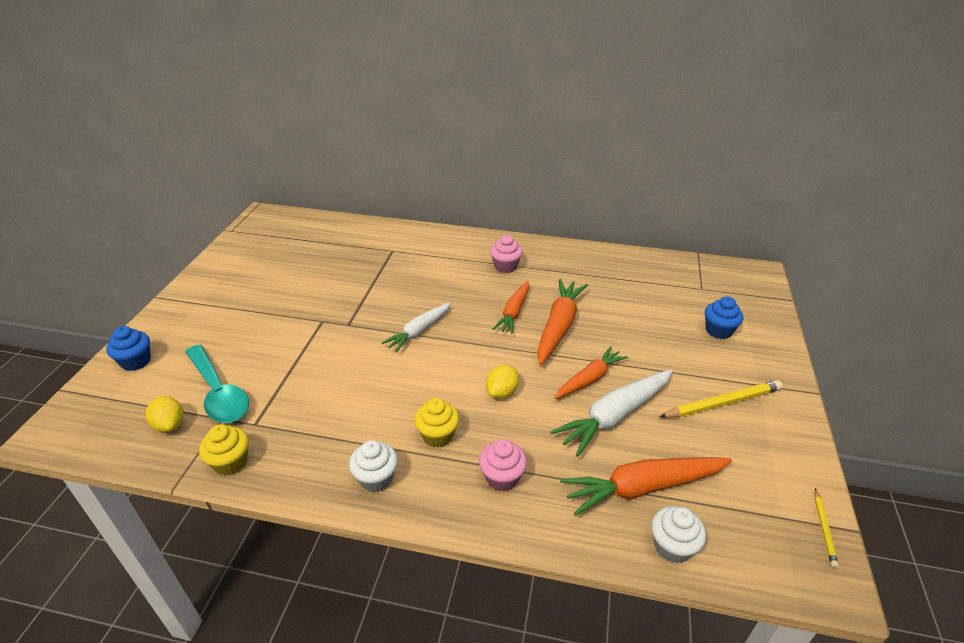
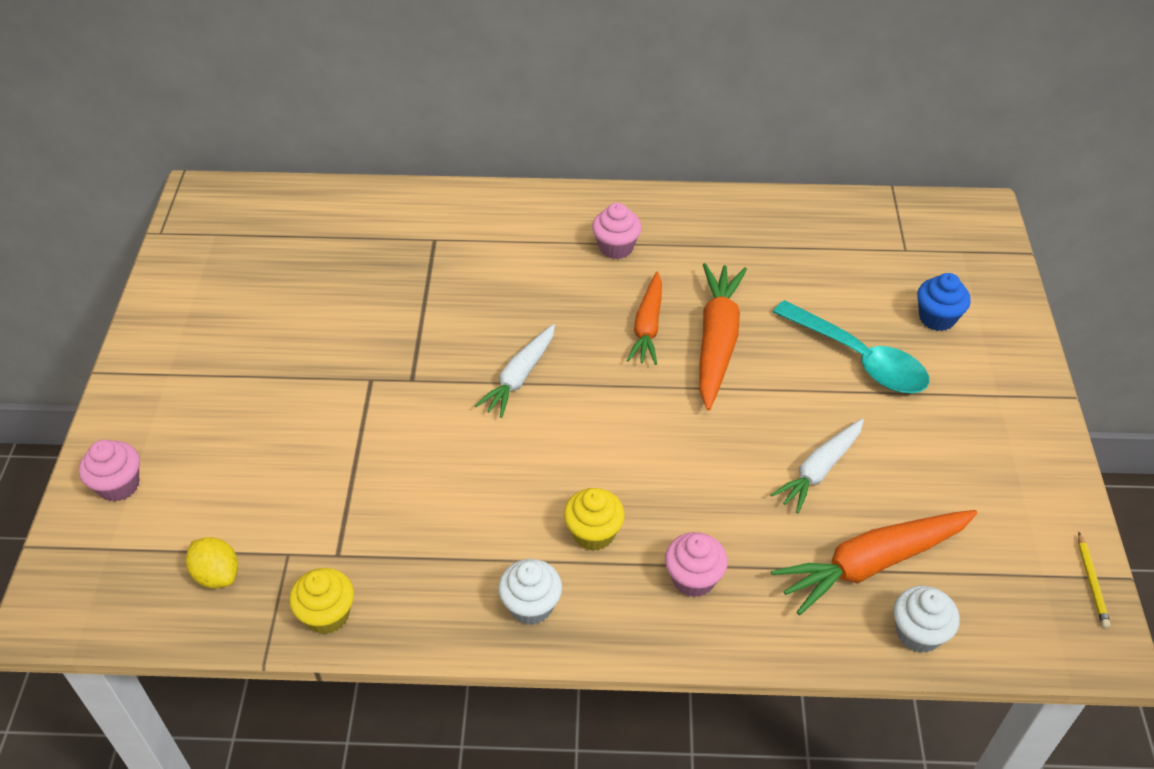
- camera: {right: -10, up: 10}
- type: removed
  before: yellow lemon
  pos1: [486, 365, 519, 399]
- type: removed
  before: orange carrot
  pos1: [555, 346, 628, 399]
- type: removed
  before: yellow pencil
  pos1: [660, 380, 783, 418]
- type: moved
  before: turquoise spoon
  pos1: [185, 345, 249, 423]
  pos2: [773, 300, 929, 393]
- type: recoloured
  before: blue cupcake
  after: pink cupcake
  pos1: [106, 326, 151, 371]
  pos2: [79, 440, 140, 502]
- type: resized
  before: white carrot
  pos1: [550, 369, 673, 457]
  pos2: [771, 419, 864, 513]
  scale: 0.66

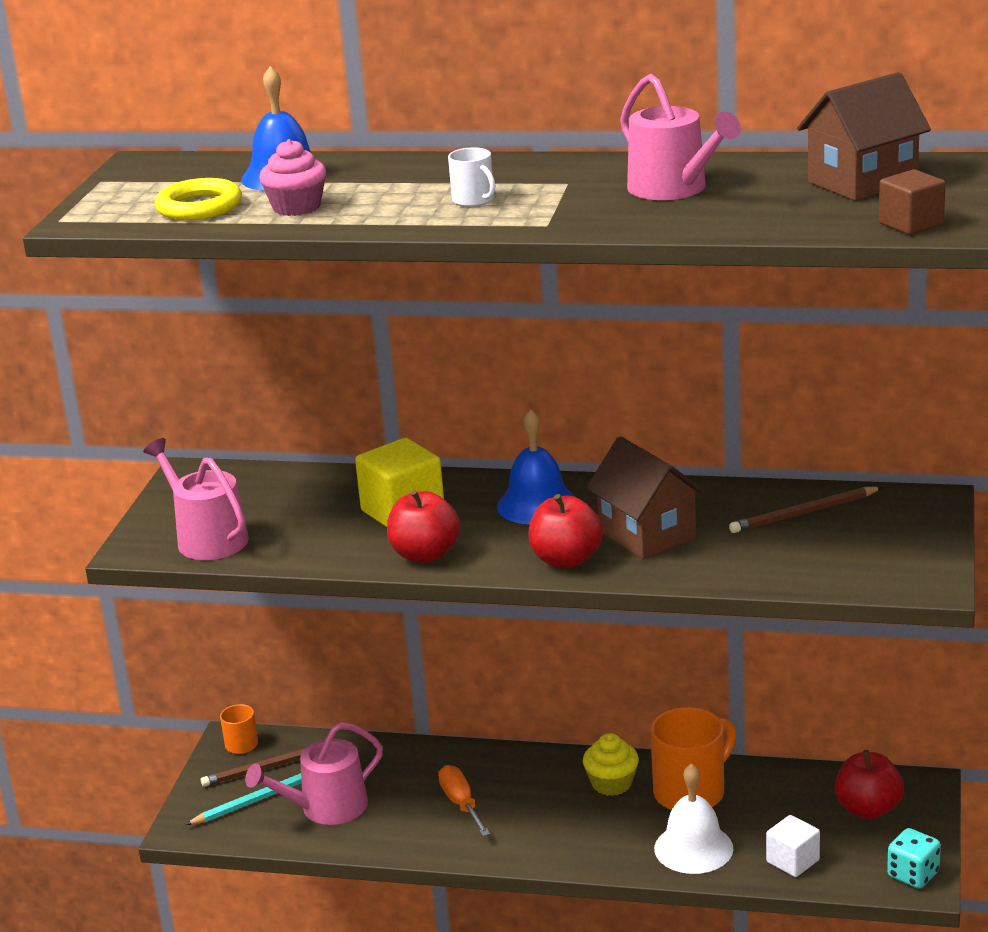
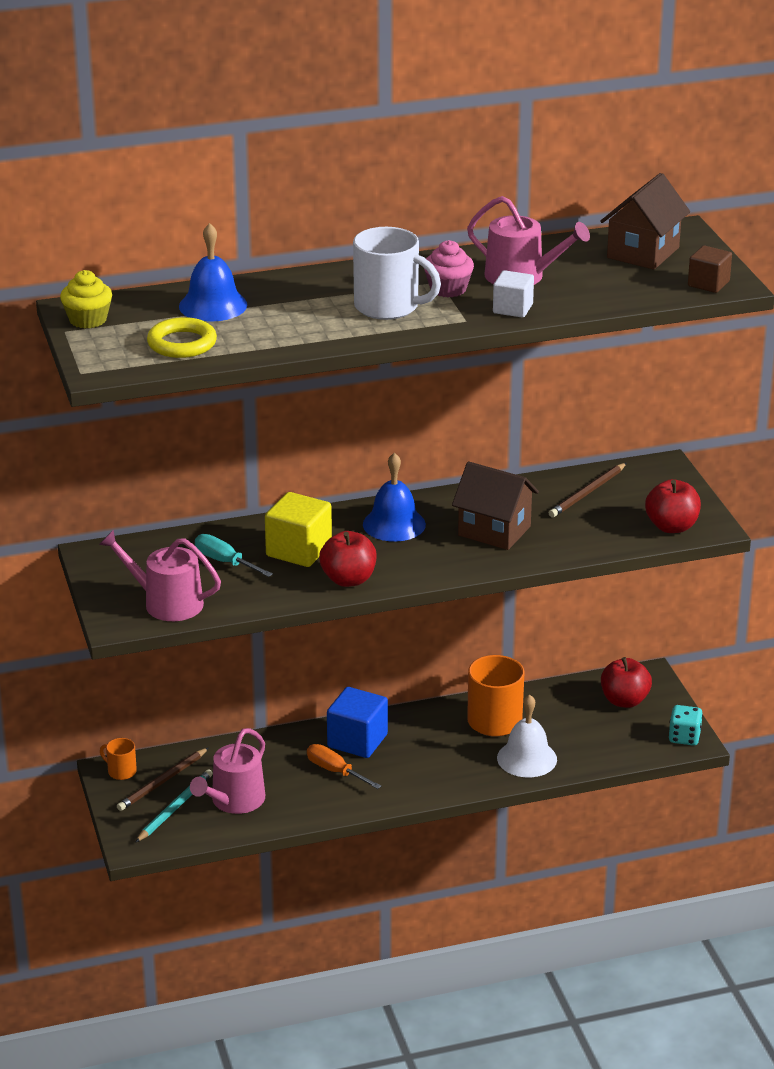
- camera: {right: -30, up: 5}
- type: added
  after: turquoise screwdriver
  pos2: [195, 534, 273, 577]
- type: added
  after: blue cube
  pos2: [327, 687, 388, 758]
- type: moved
  before: pink cupcake
  pos1: [260, 139, 326, 216]
  pos2: [424, 240, 474, 297]
- type: moved
  before: red apple
  pos1: [528, 494, 603, 568]
  pos2: [645, 479, 701, 533]
- type: moved
  before: yellow cupcake
  pos1: [583, 733, 639, 796]
  pos2: [60, 270, 112, 328]
- type: moved
  before: white cube
  pos1: [766, 815, 820, 877]
  pos2: [493, 270, 534, 318]
- type: resized
  before: white mug
  pos1: [448, 147, 495, 207]
  pos2: [353, 227, 441, 320]
  scale: 2.0

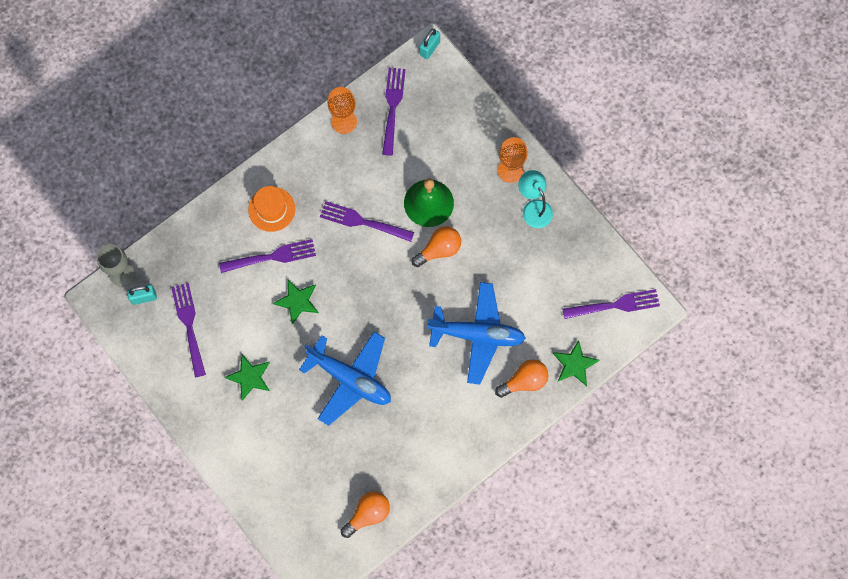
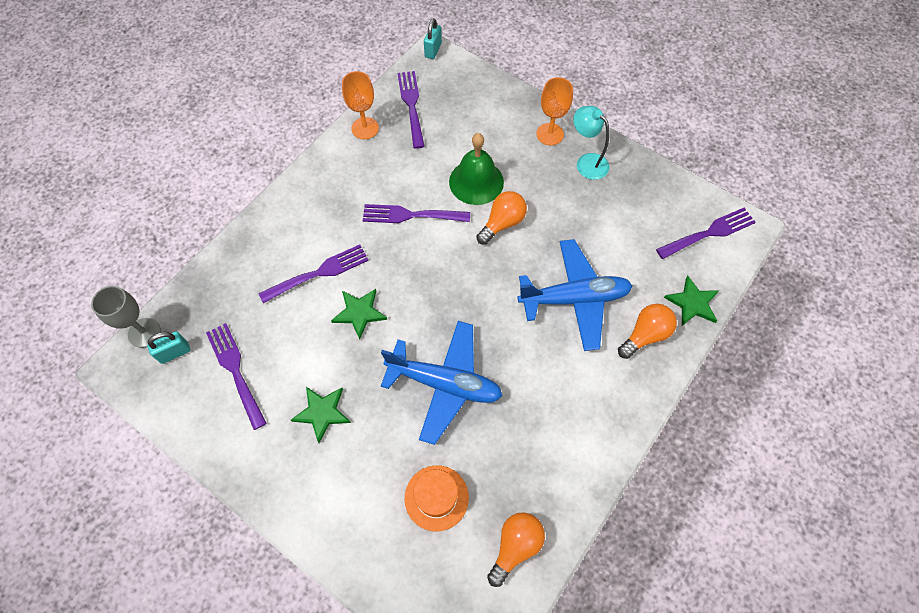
- camera: {right: -15, up: -10}
- type: moved
  before: orange hat
  pos1: [248, 186, 295, 232]
  pos2: [405, 465, 469, 532]

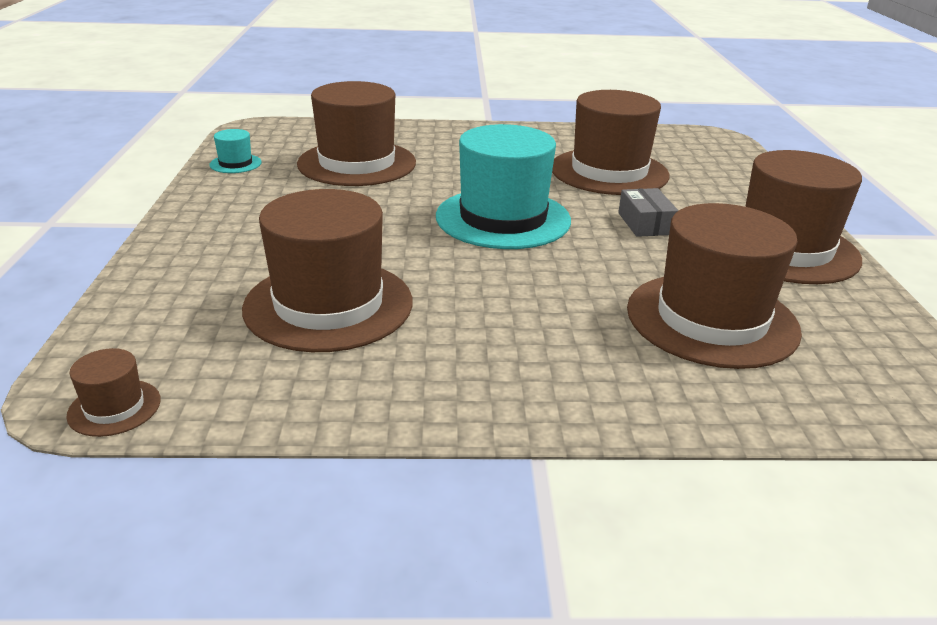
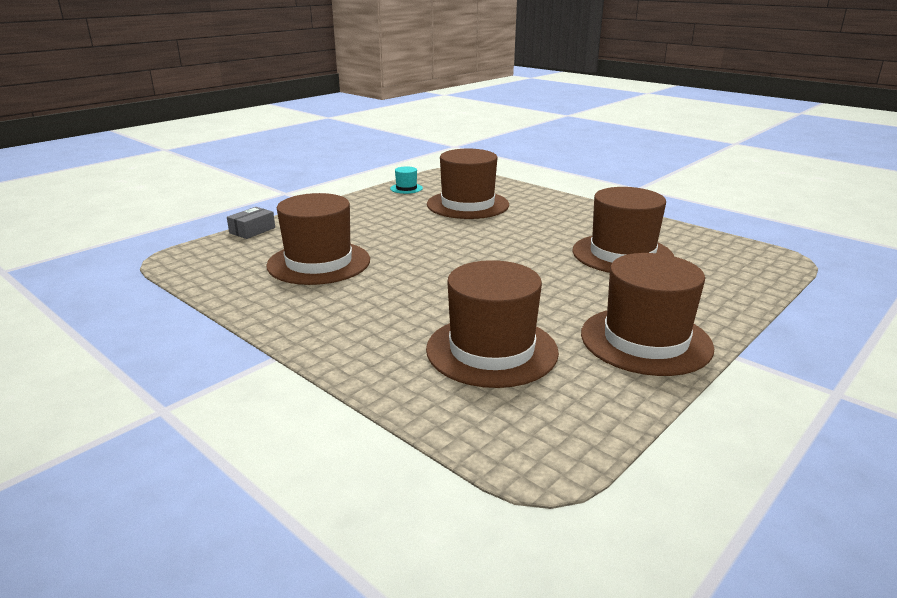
- camera: {right: 45, up: -5}
- type: removed
  before: brown hat
  pos1: [66, 348, 161, 437]
- type: removed
  before: turquoise hat
  pos1: [436, 124, 571, 249]
- type: moved
  before: grey box
  pos1: [618, 188, 679, 237]
  pos2: [227, 207, 275, 239]

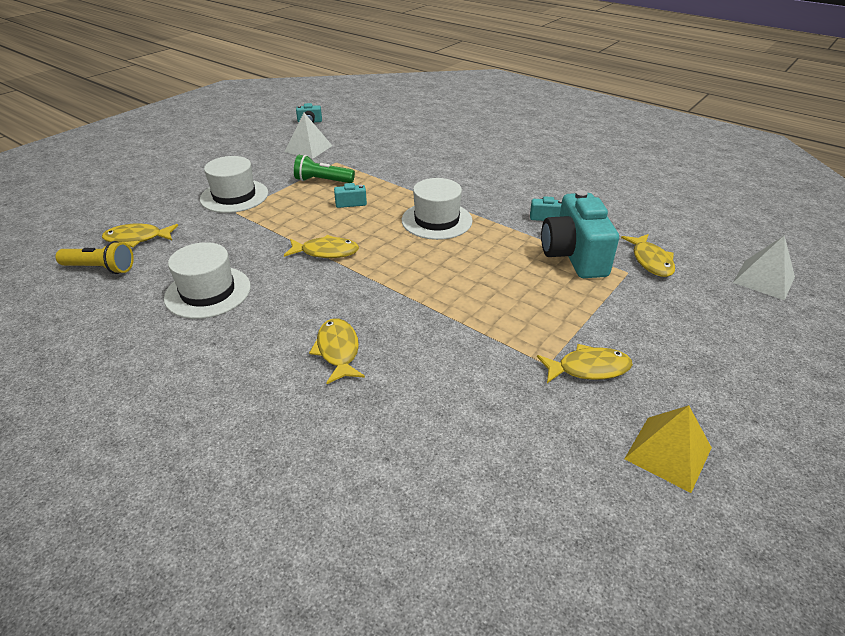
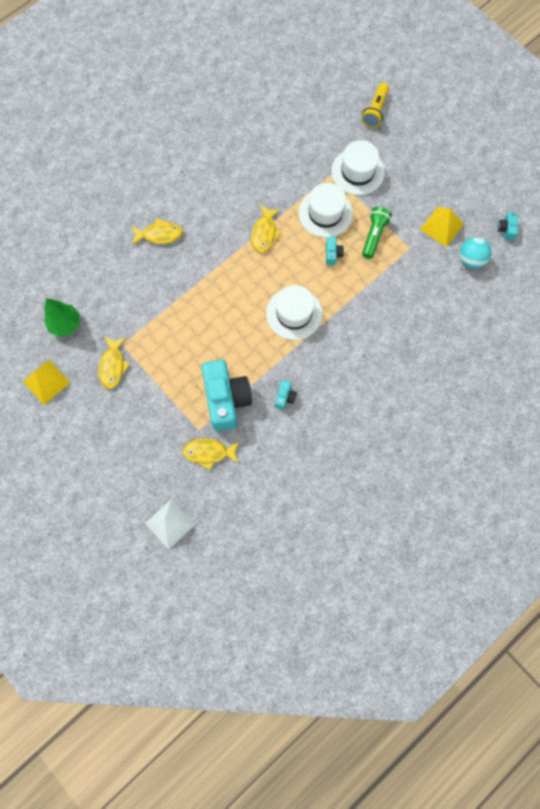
- camera: {right: 100, up: 35}
- type: removed
  before: yellow fish
  pos1: [102, 223, 178, 247]
- type: added
  after: green tree
  pos2: [44, 298, 80, 337]
- type: added
  after: turquoise ball
  pos2: [459, 237, 491, 269]
- type: moved
  before: yellow flashlight
  pos1: [56, 241, 134, 274]
  pos2: [362, 82, 389, 128]
- type: moved
  before: white hat
  pos1: [164, 242, 251, 319]
  pos2: [299, 183, 353, 238]
- type: recoloured
  before: white pyramid
  after: yellow pyramid
  pos1: [285, 113, 332, 159]
  pos2: [420, 207, 464, 247]
- type: turned
  before: turquoise camera
  pos1: [541, 190, 619, 278]
  pos2: [202, 360, 252, 431]
  turn: 75

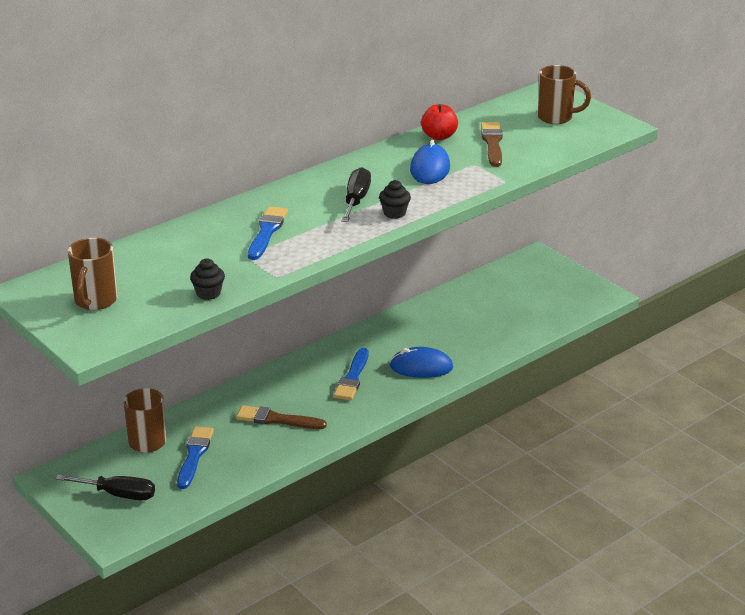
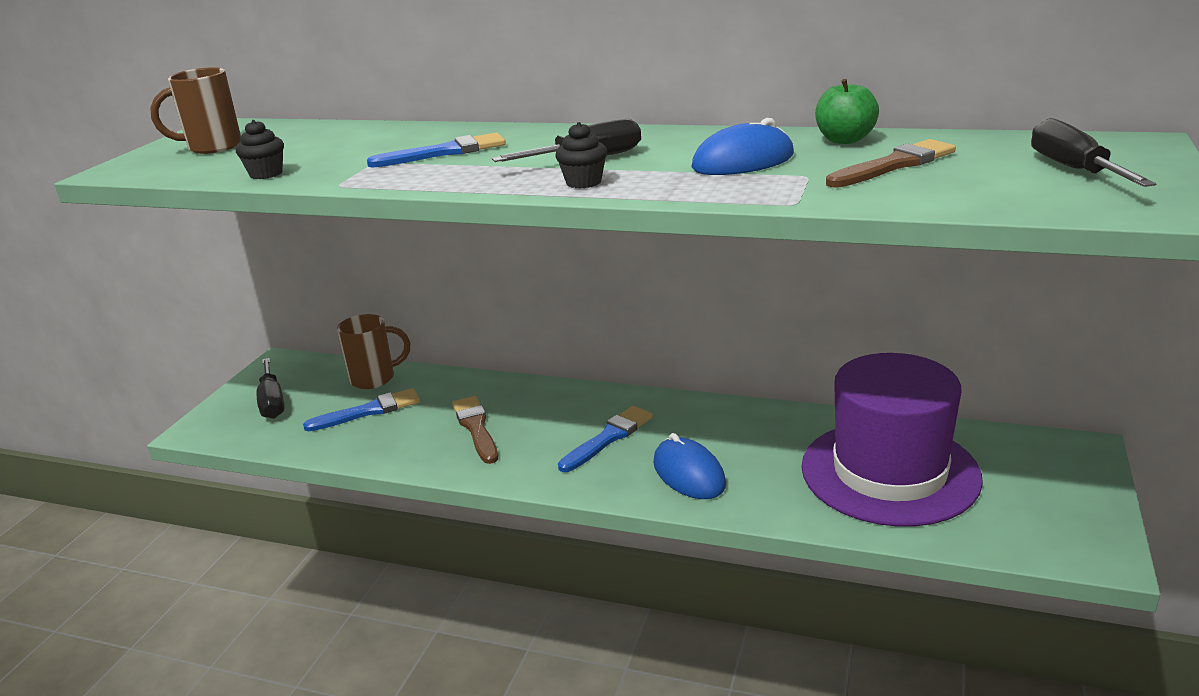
- camera: {right: 60, up: -5}
- type: added
  after: purple hat
  pos2: [801, 353, 983, 527]
- type: replaced
  before: brown mug
  after: black screwdriver
  pos1: [537, 65, 591, 124]
  pos2: [1031, 118, 1156, 187]
- type: recoloured
  before: red apple
  after: green apple
  pos1: [421, 104, 458, 140]
  pos2: [815, 79, 879, 144]
- type: turned
  before: blue brush
  pos1: [334, 348, 369, 400]
  pos2: [558, 406, 653, 472]
  turn: 150

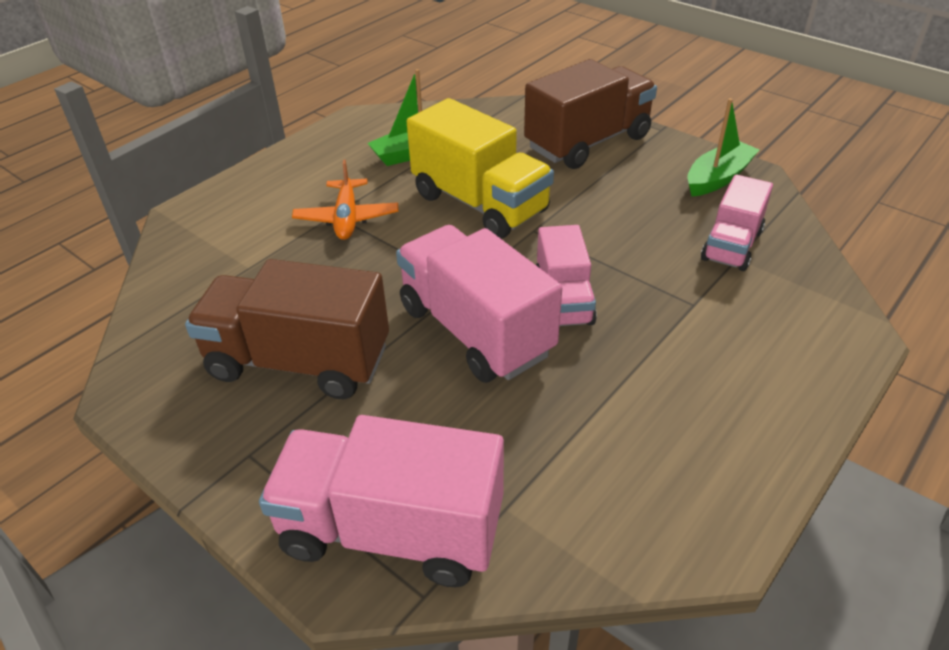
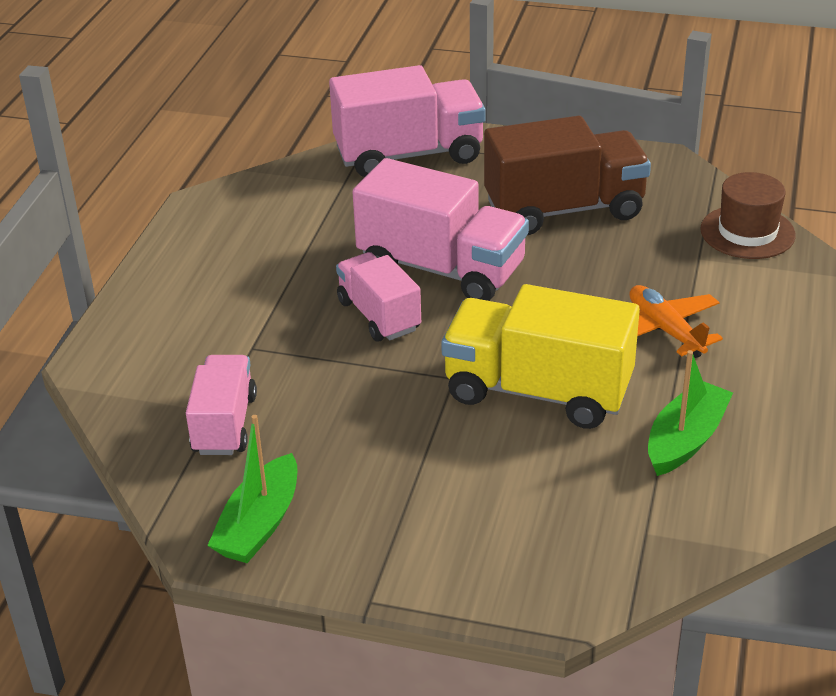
- camera: {right: 155, up: -5}
- type: removed
  before: brown truck
  pos1: [524, 59, 657, 169]
- type: added
  after: brown hat
  pos2: [700, 172, 796, 259]

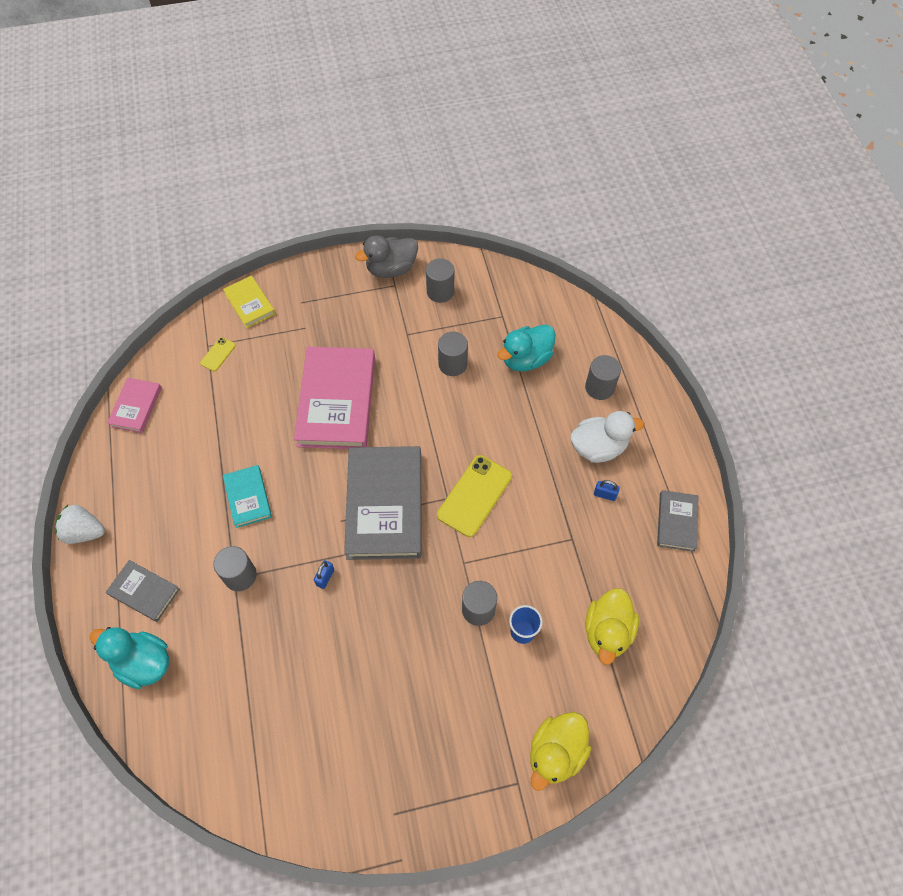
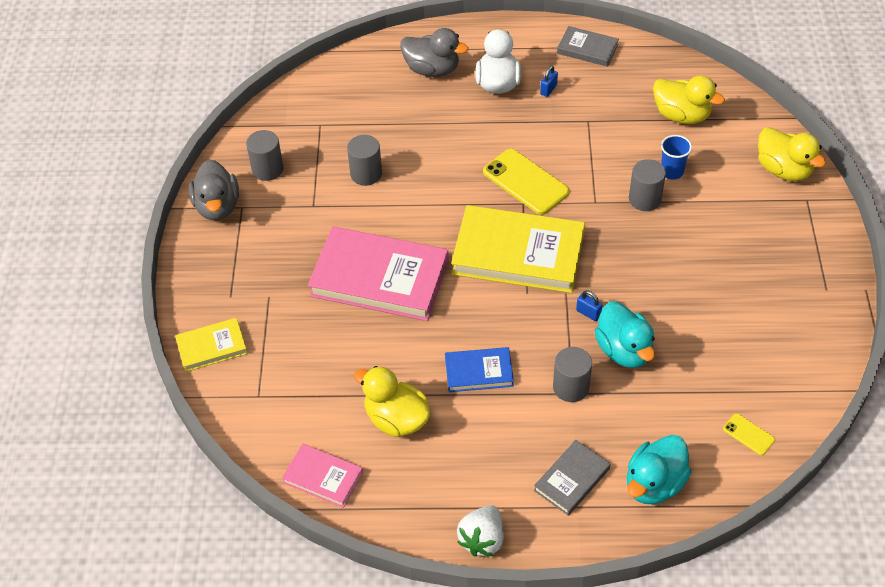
- camera: {right: -75, up: -10}
- type: added
  after: yellow duck
  pos2: [354, 366, 431, 437]
- type: moved
  before: yellow phone
  pos1: [200, 337, 236, 371]
  pos2: [723, 413, 775, 455]
- type: moved
  before: turquoise duck
  pos1: [497, 324, 556, 371]
  pos2: [595, 301, 655, 368]
- type: replaced
  before: grey cylinder
  after: grey duck
  pos1: [585, 355, 621, 400]
  pos2: [400, 28, 469, 77]
- type: recoloured
  before: turquoise book
  after: blue book
  pos1: [223, 465, 272, 528]
  pos2: [445, 347, 514, 392]
- type: recoloured
  before: grey book
  after: yellow book
  pos1: [344, 446, 422, 560]
  pos2: [451, 205, 585, 293]

